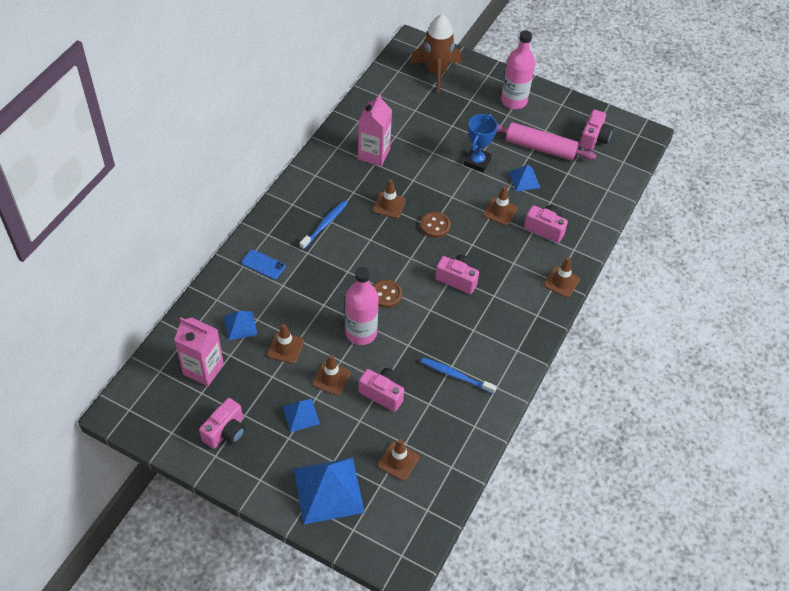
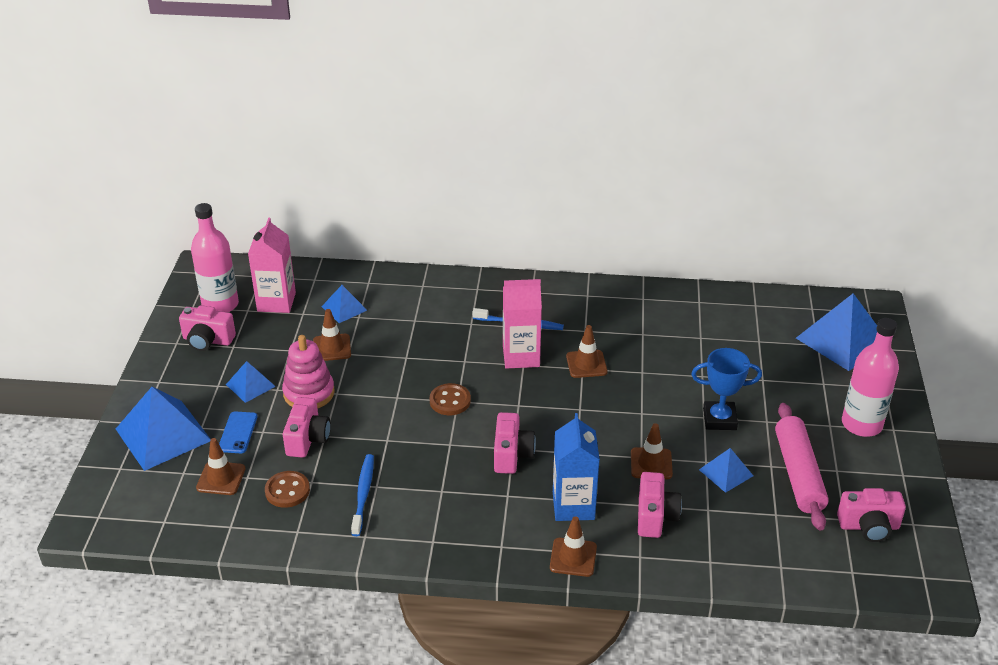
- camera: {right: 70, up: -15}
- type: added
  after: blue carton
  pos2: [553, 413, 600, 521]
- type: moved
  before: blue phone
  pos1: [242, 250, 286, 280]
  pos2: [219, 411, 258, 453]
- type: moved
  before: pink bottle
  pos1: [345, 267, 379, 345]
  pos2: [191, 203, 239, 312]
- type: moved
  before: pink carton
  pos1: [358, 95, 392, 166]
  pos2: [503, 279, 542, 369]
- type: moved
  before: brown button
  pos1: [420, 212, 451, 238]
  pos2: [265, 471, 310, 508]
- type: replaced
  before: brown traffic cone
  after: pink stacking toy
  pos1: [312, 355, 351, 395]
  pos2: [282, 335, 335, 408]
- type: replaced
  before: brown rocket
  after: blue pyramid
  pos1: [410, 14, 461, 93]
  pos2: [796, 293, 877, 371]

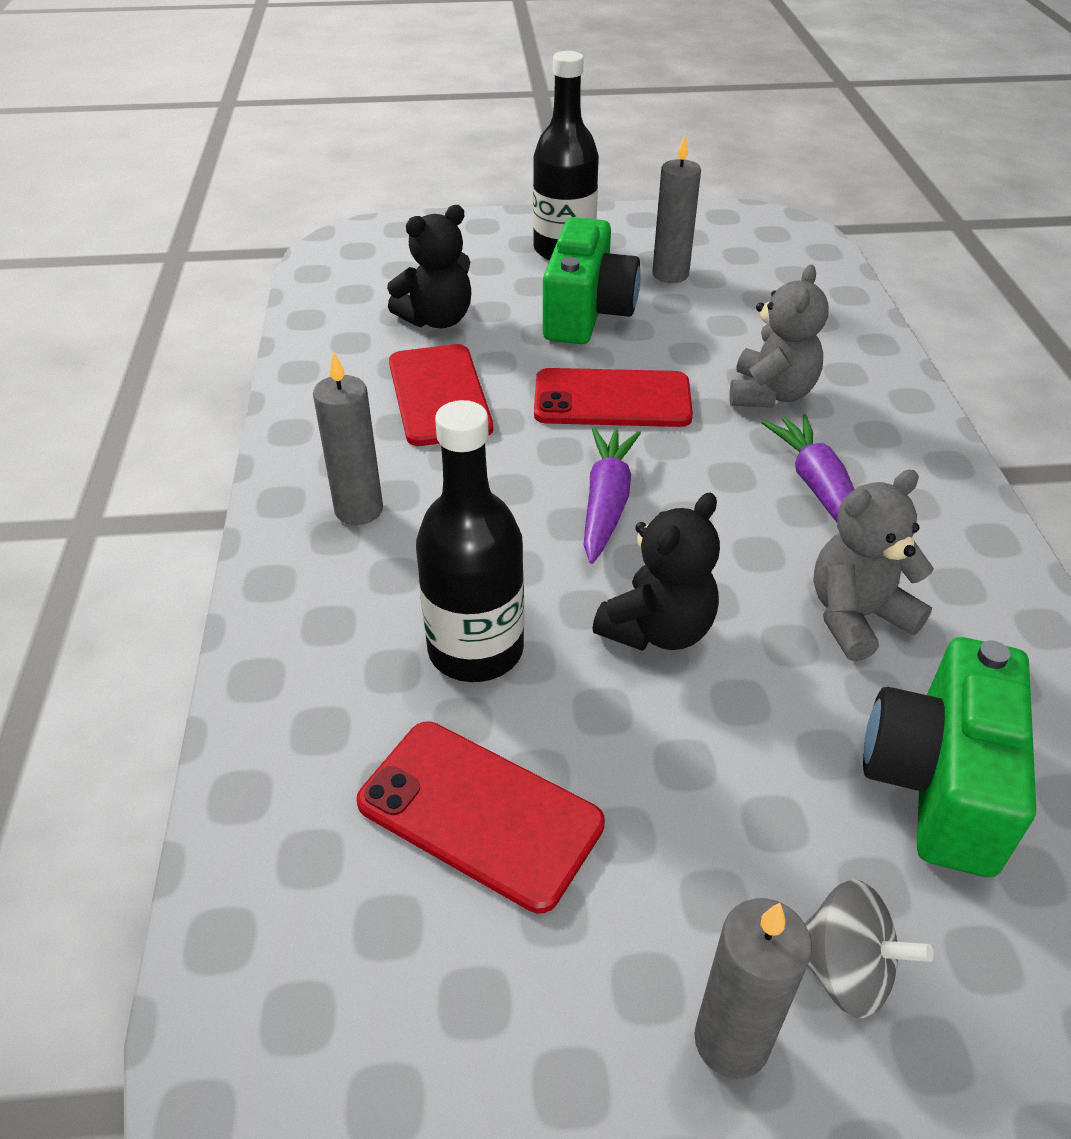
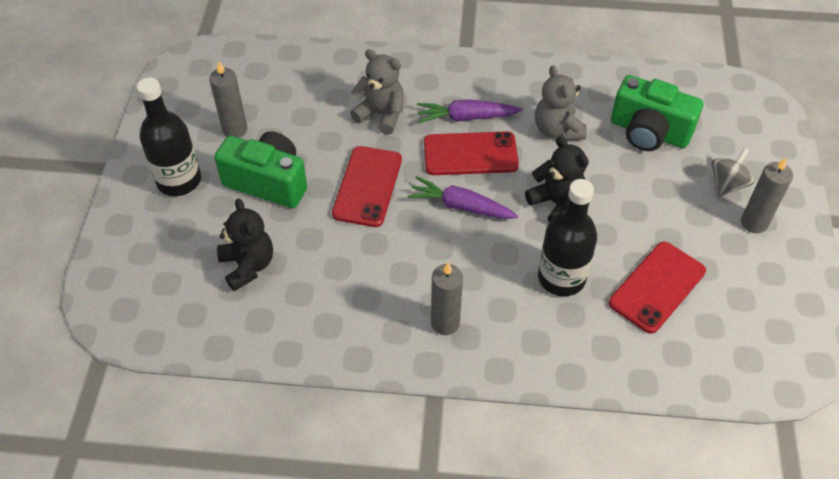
- camera: {right: -80, up: 10}
- type: moved
  before: red phone
  pos1: [389, 344, 493, 446]
  pos2: [424, 131, 519, 175]

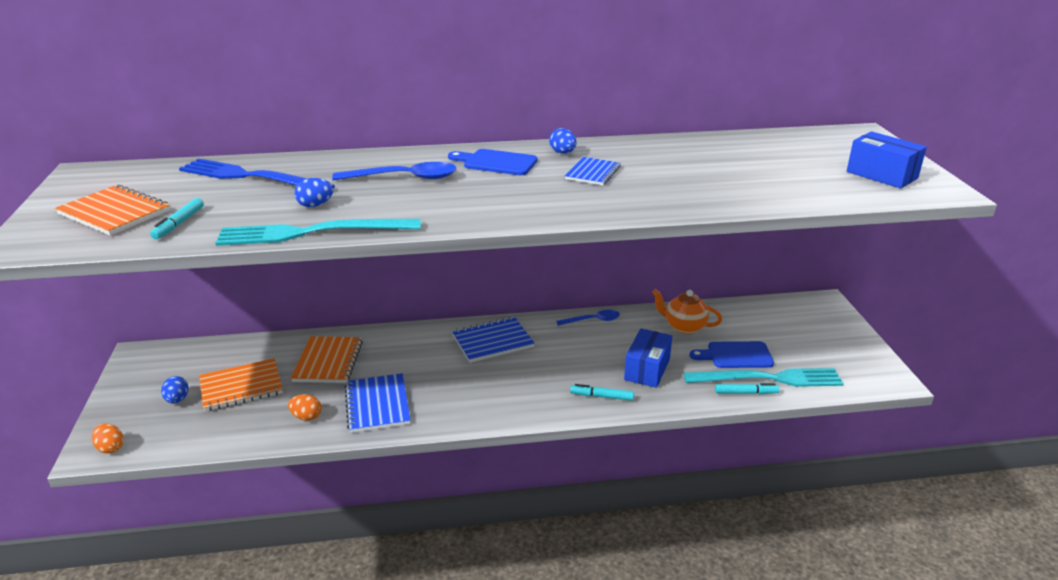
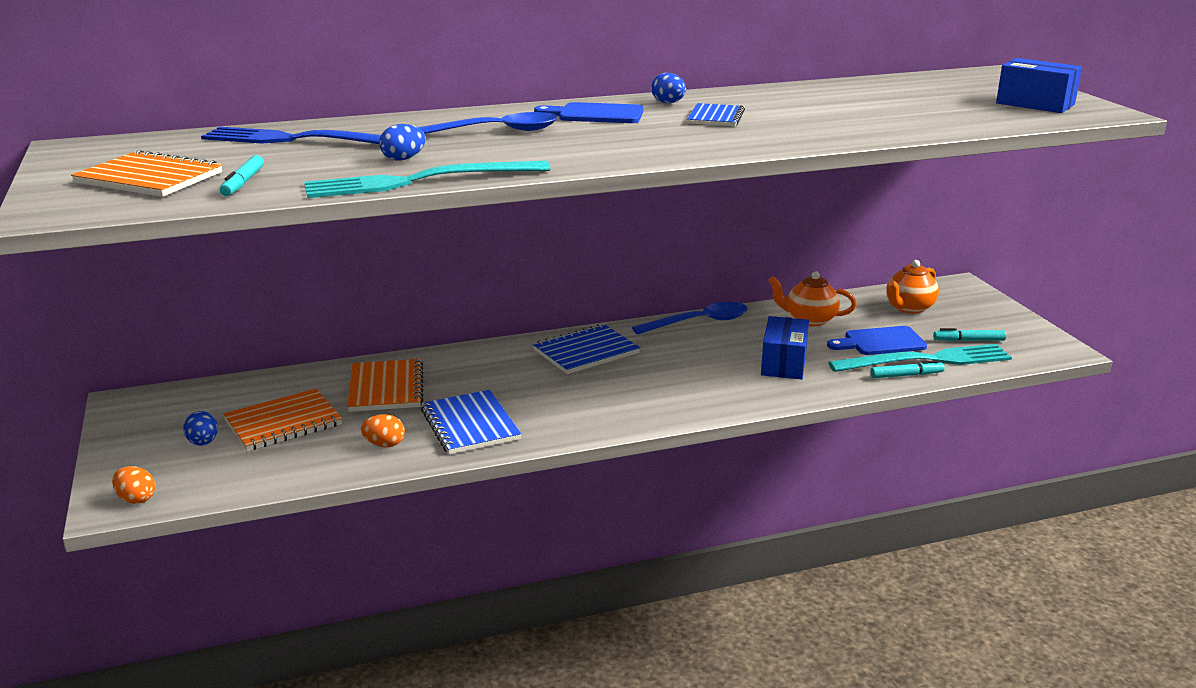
- camera: {right: -10, up: -5}
- type: added
  after: orange teapot
  pos2: [886, 260, 939, 314]
- type: moved
  before: turquoise marker
  pos1: [570, 384, 634, 401]
  pos2: [933, 328, 1006, 341]
- type: resized
  before: blue spoon
  pos1: [556, 310, 620, 326]
  pos2: [632, 302, 748, 334]
  scale: 1.54

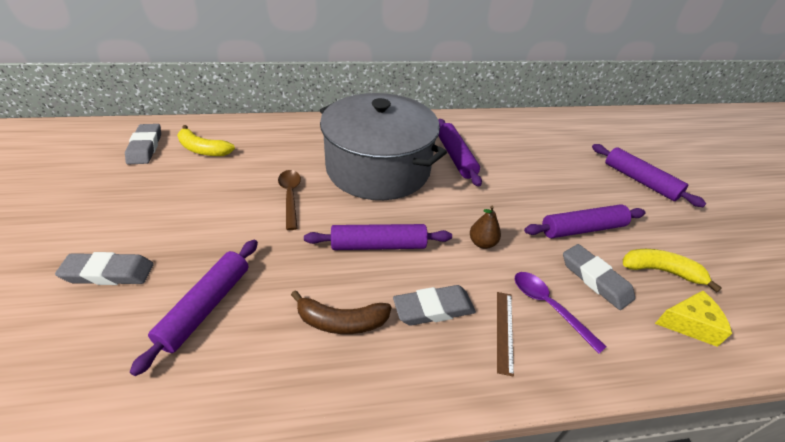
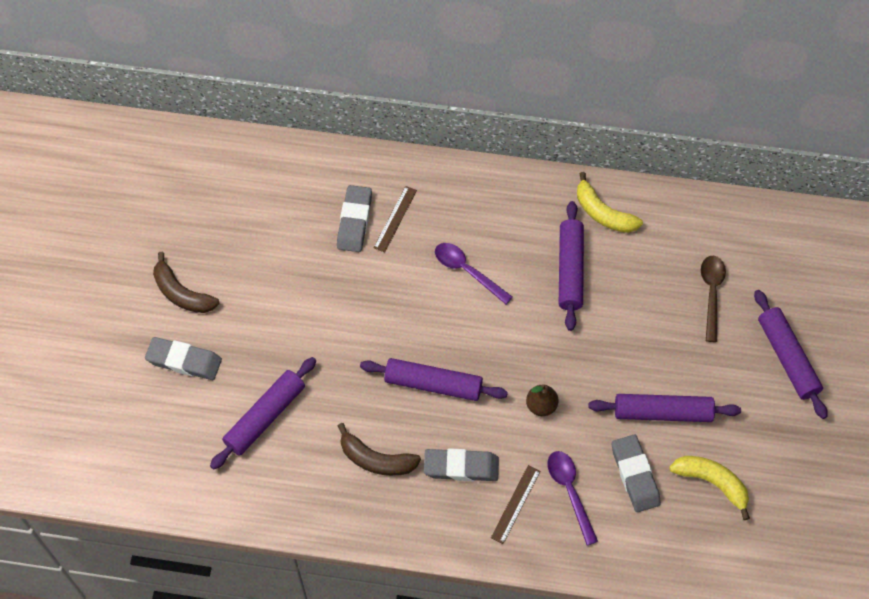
- camera: {right: 20, up: 20}
- type: removed
  before: yellow cheese
  pos1: [655, 291, 732, 347]
- type: added
  after: brown banana
  pos2: [153, 252, 219, 313]
- type: added
  after: brown ruler
  pos2: [373, 186, 417, 252]
- type: moved
  before: grey eraser
  pos1: [125, 124, 161, 164]
  pos2: [337, 185, 372, 252]
- type: moved
  before: yellow banana
  pos1: [177, 125, 235, 156]
  pos2: [577, 172, 643, 233]
- type: moved
  before: brown spoon
  pos1: [278, 170, 301, 230]
  pos2: [701, 256, 726, 342]
- type: replaced
  before: grey pot
  after: purple spoon
  pos1: [320, 93, 447, 200]
  pos2: [435, 243, 513, 304]

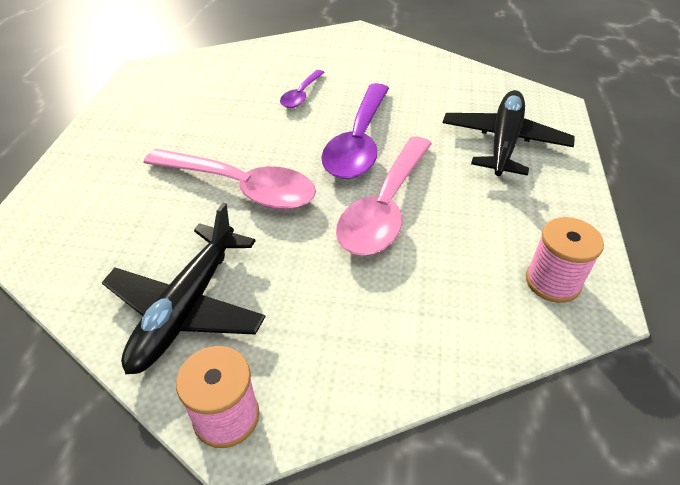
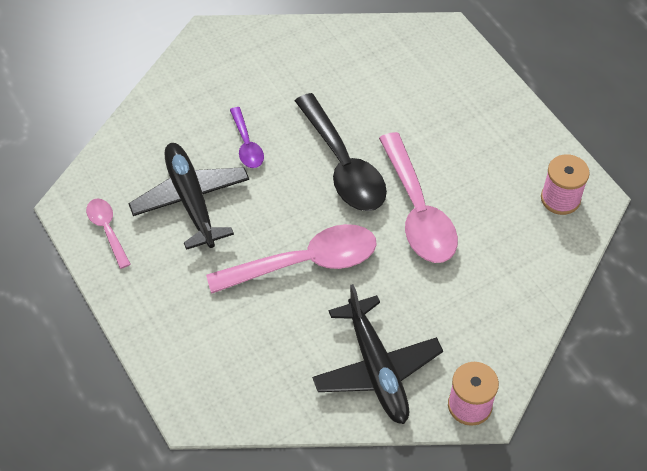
- camera: {right: -40, up: 10}
- type: added
  after: pink spoon
  pos2: [86, 199, 131, 269]
- type: moved
  before: black plane
  pos1: [443, 90, 575, 176]
  pos2: [128, 143, 249, 250]
- type: recoloured
  before: purple spoon
  after: black spoon
  pos1: [321, 83, 389, 179]
  pos2: [295, 93, 387, 211]

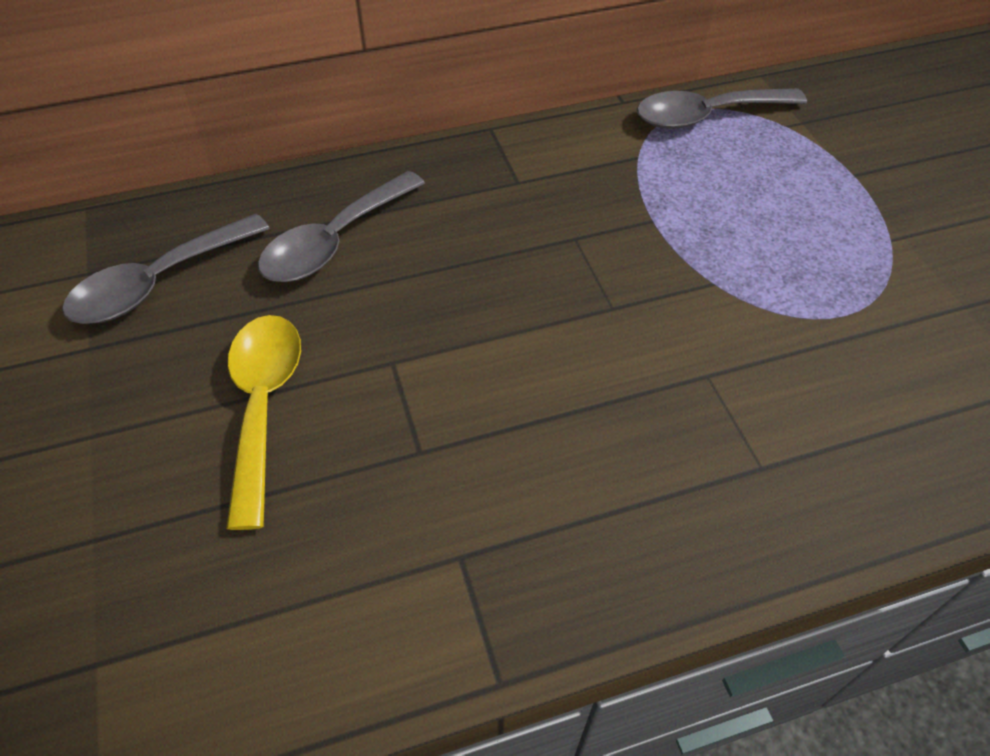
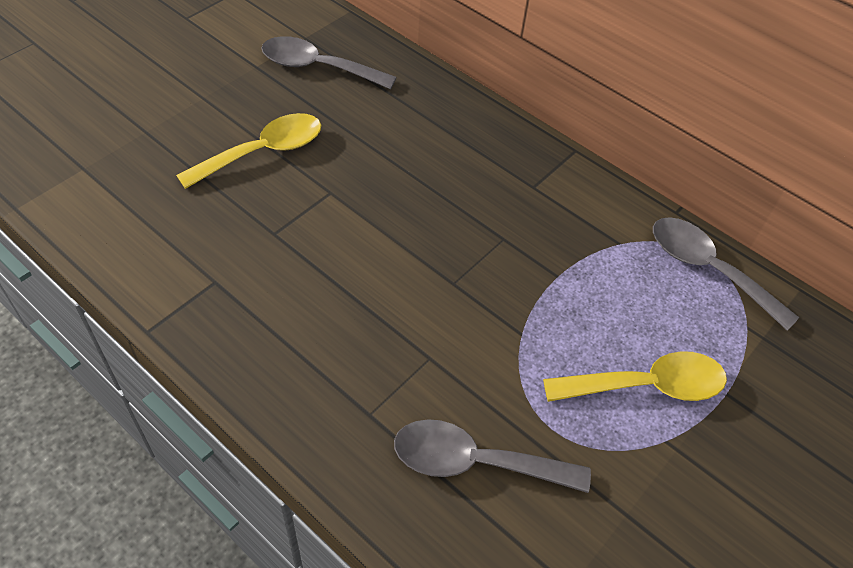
- camera: {right: 55, up: 0}
- type: added
  after: yellow spoon
  pos2: [543, 351, 727, 402]
- type: moved
  before: grey spoon
  pos1: [258, 171, 425, 282]
  pos2: [394, 419, 591, 493]

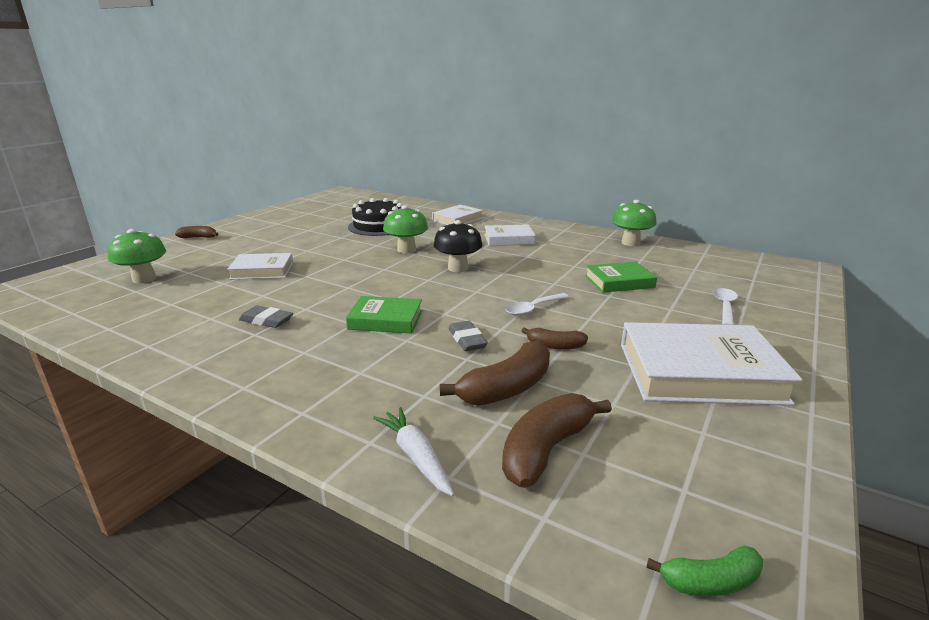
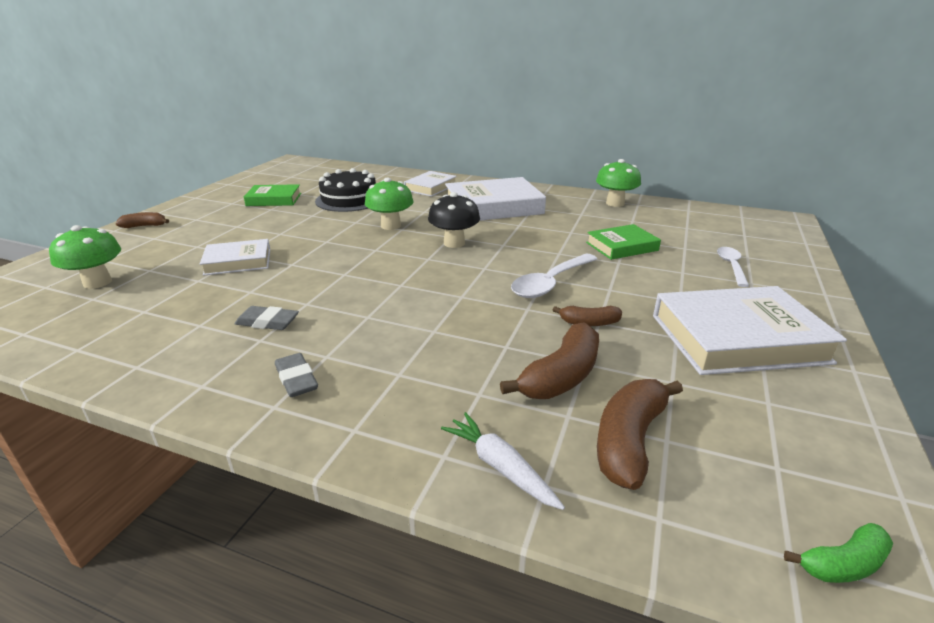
- camera: {right: -10, up: 5}
- type: moved
  before: green book
  pos1: [346, 296, 422, 334]
  pos2: [244, 184, 301, 206]
- type: moved
  before: grey eraser
  pos1: [449, 321, 488, 351]
  pos2: [275, 353, 318, 397]
- type: resized
  before: white book
  pos1: [484, 224, 536, 246]
  pos2: [445, 177, 546, 221]
  scale: 1.76
- type: resized
  before: white spoon
  pos1: [506, 293, 569, 316]
  pos2: [511, 254, 597, 298]
  scale: 1.55

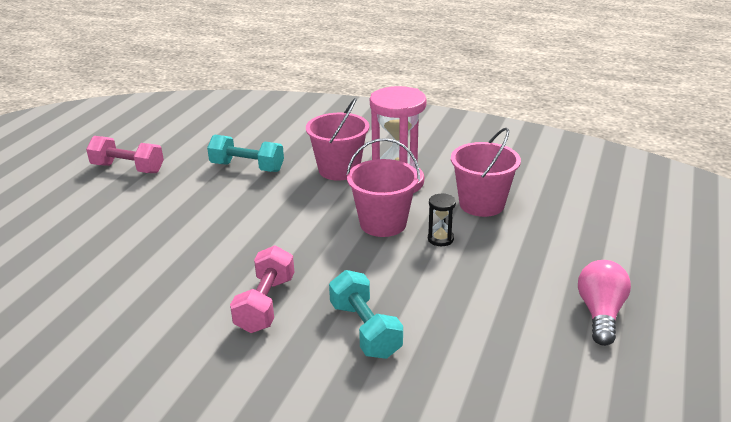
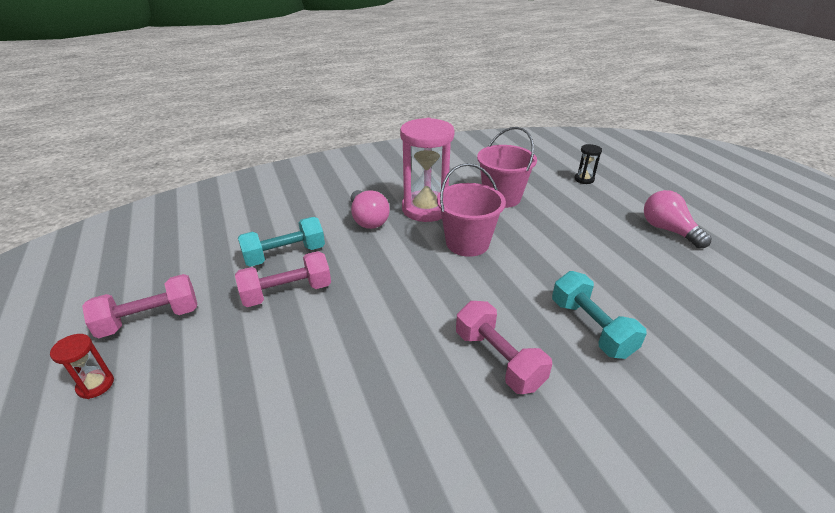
- camera: {right: -45, up: 5}
- type: added
  after: red hourglass
  pos2: [50, 334, 114, 399]
- type: added
  after: pink dumbbell
  pos2: [235, 251, 331, 307]
- type: moved
  before: black hourglass
  pos1: [428, 193, 456, 246]
  pos2: [574, 144, 602, 184]
- type: replaced
  before: pink bucket
  after: pink light bulb
  pos1: [306, 98, 369, 181]
  pos2: [351, 190, 390, 229]
- type: turned
  before: turquoise dumbbell
  pos1: [329, 270, 403, 359]
  pos2: [552, 271, 647, 359]
  turn: 45

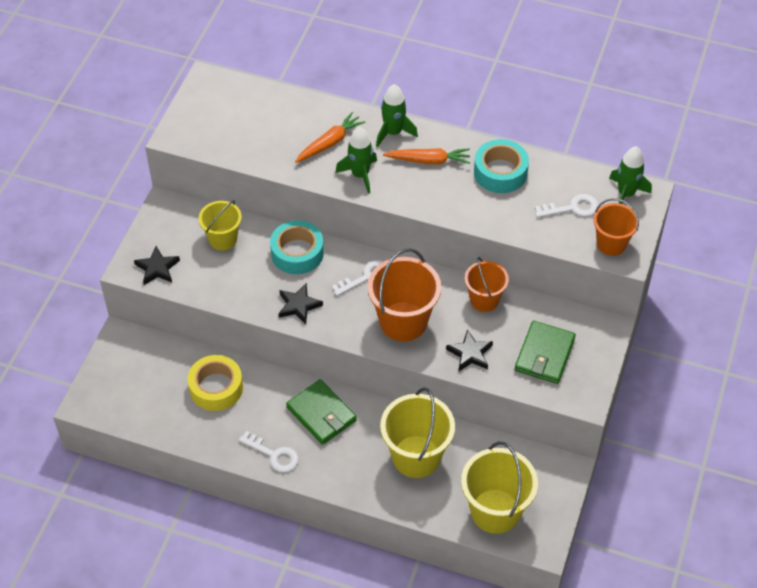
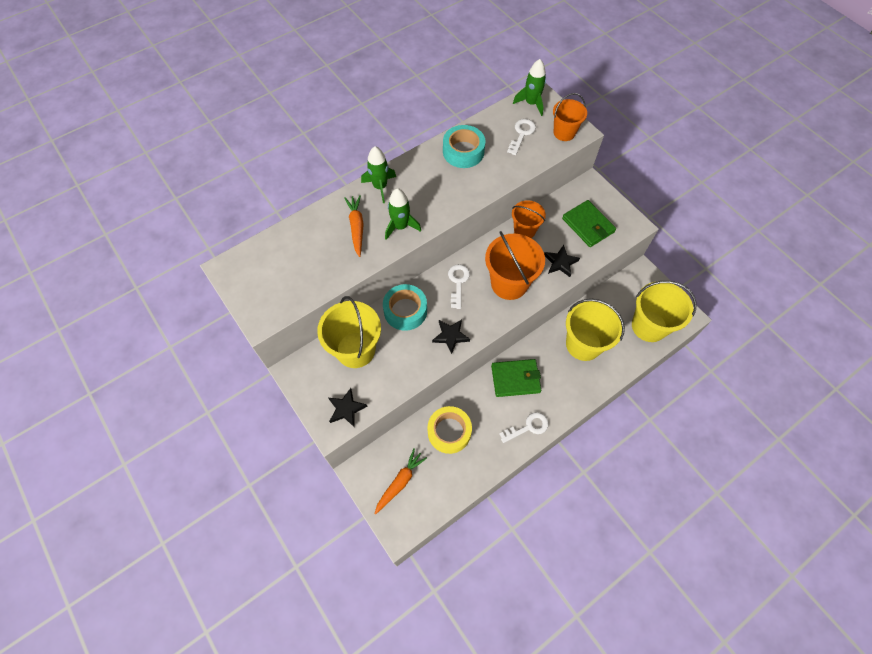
- camera: {right: -55, up: 10}
- type: moved
  before: orange carrot
  pos1: [383, 148, 470, 164]
  pos2: [374, 448, 427, 515]
- type: resized
  before: yellow bucket
  pos1: [199, 200, 242, 251]
  pos2: [317, 296, 381, 368]
  scale: 1.64

